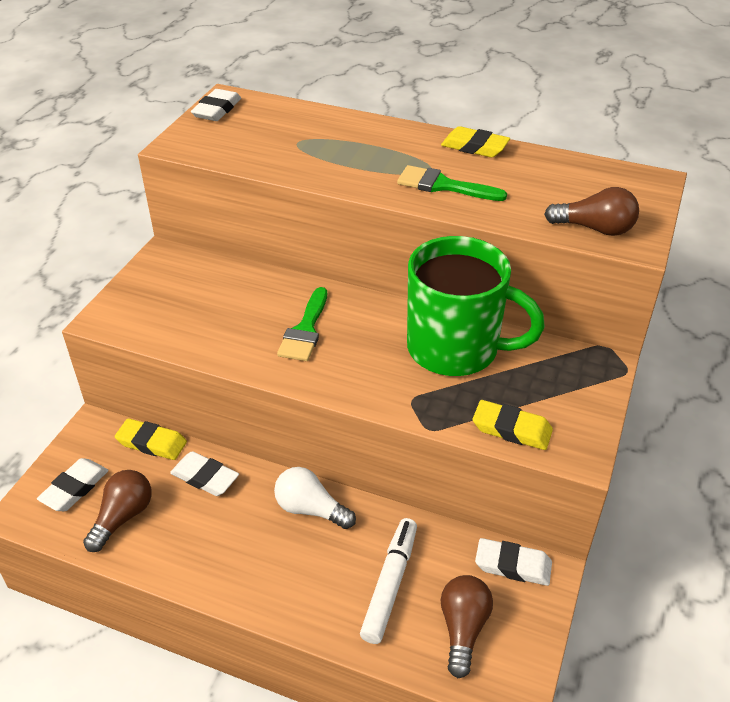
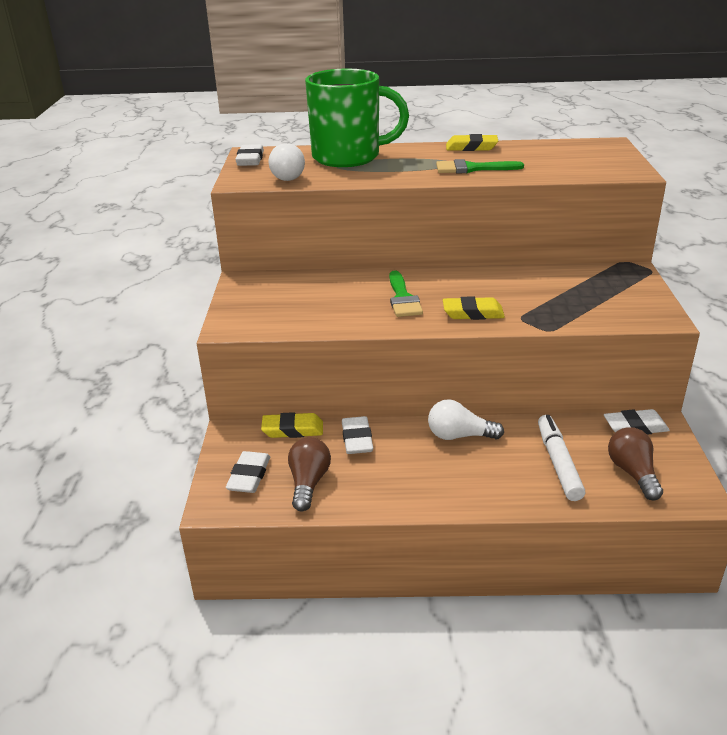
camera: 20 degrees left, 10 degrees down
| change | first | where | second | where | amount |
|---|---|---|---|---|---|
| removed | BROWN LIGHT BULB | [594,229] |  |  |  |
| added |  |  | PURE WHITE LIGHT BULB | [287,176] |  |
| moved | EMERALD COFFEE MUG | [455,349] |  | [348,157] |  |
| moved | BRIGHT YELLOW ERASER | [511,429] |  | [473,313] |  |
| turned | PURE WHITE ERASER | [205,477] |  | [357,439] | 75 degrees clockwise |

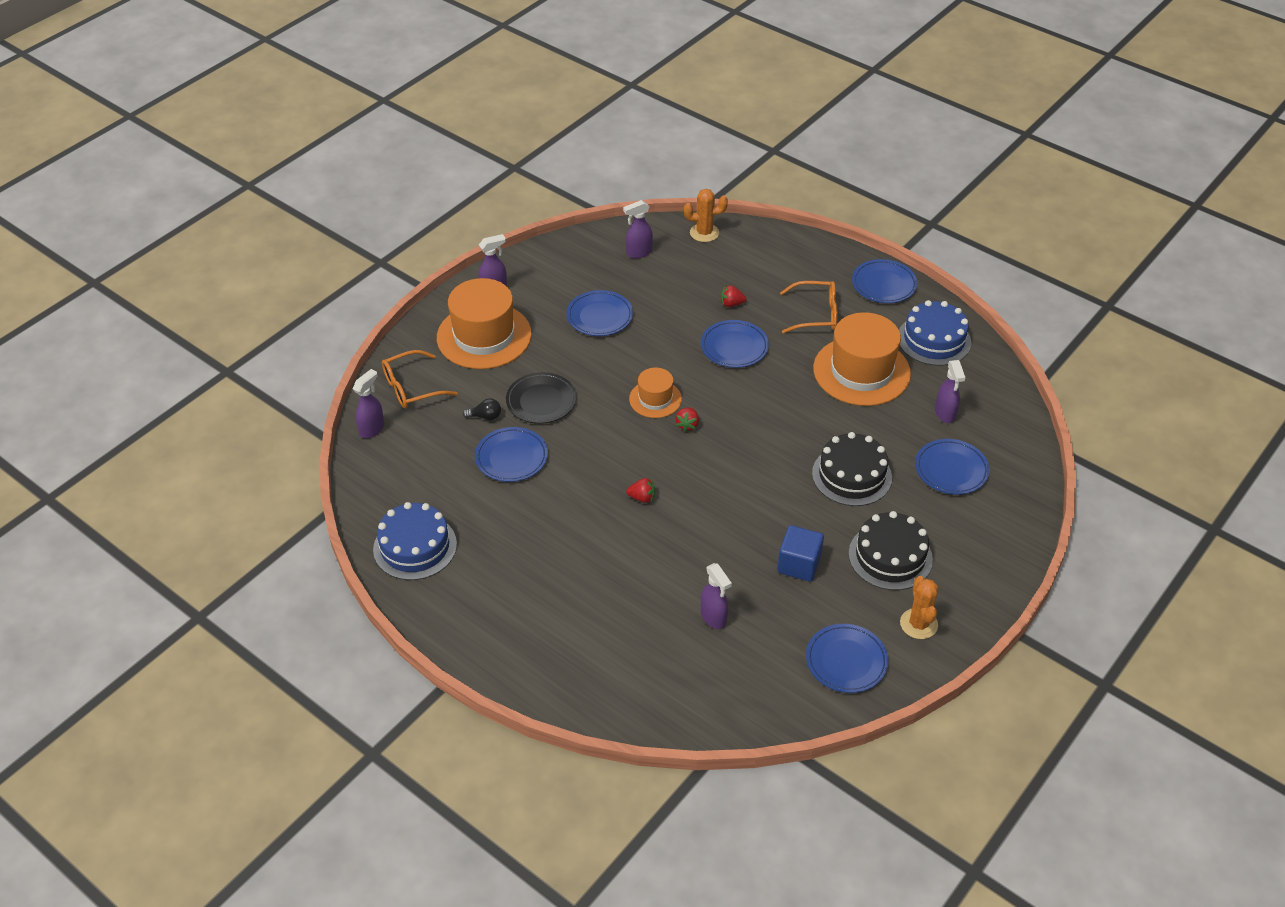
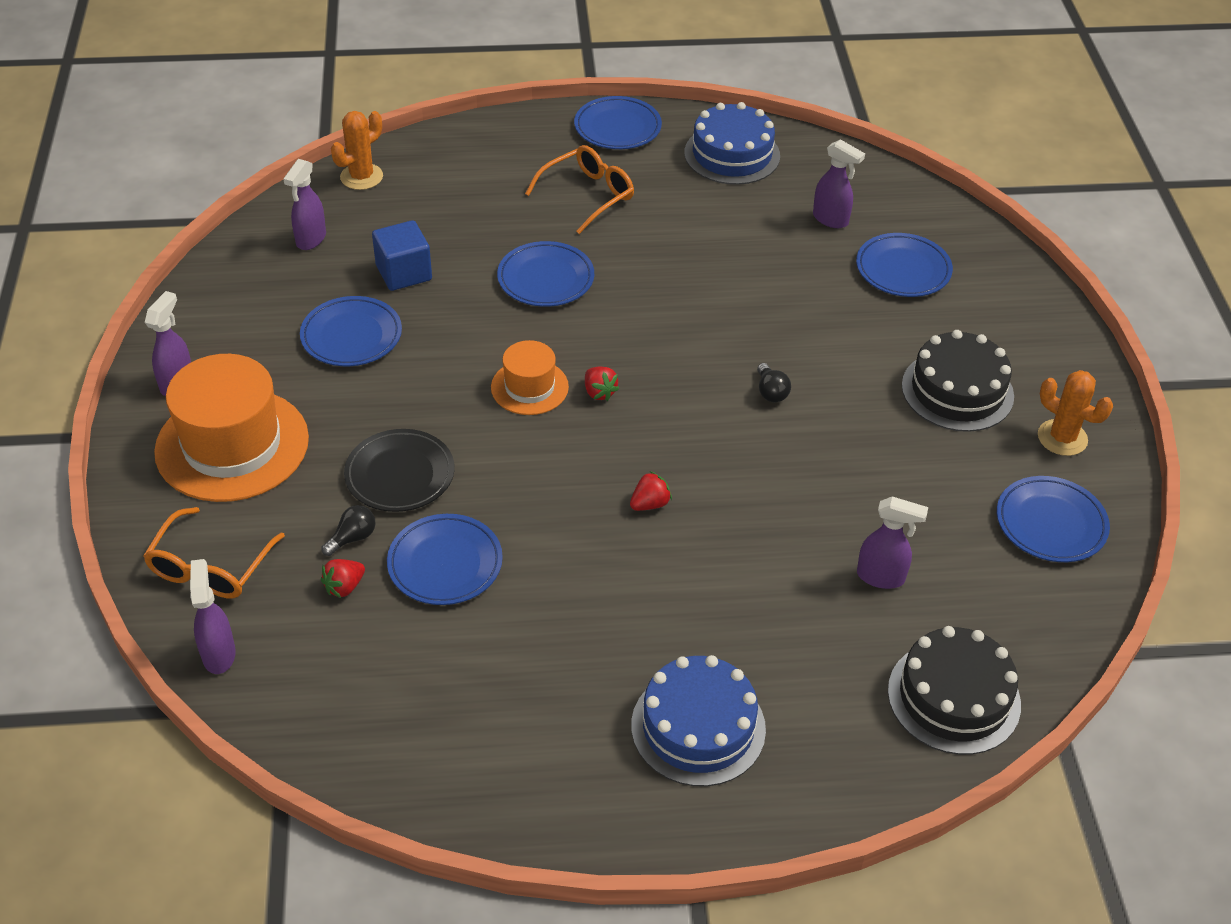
camera: 45 degrees left, 0 degrees up
| change | first | where | second | where | amount |
|---|---|---|---|---|---|
| removed | ORANGE TALL HAT | [861,371] |  |  |  |
| added |  |  | JET-BLACK LIGHT BULB | [771,392] |  |
| moved | ROYAL BLUE CAKE | [415,547] |  | [698,727] |  |
| moved | SCARLET STRAWBERRY | [731,304] |  | [344,587] |  |
| moved | ROYAL BLUE SOLID CUBE | [799,564] |  | [404,273] |  |
| moved | JET-BLACK CAKE | [851,475] |  | [954,697] |  |

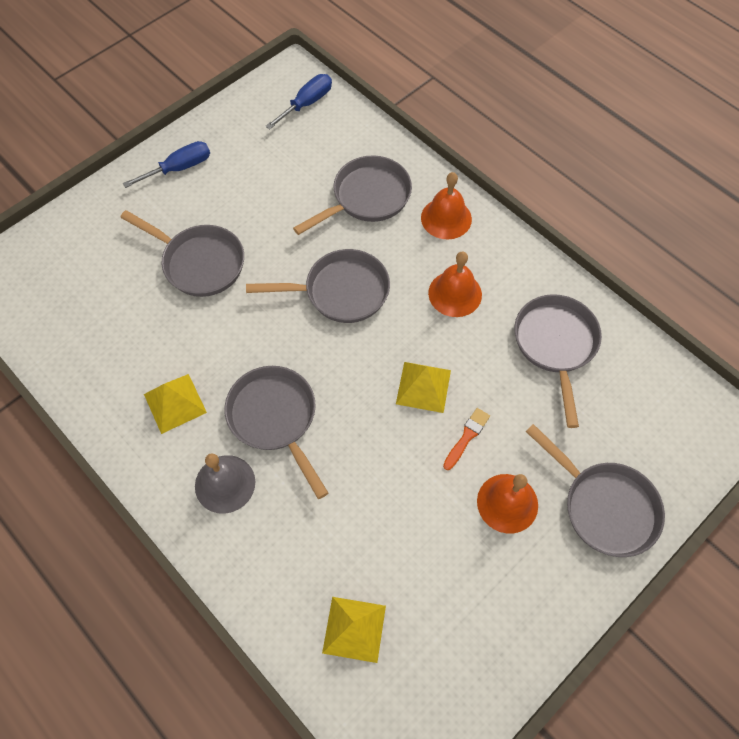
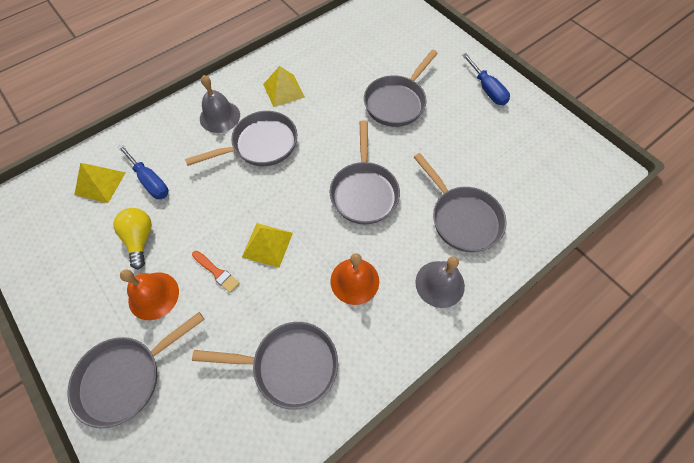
camera: 95 degrees right, 0 degrees up
| change | first | where | second | where | amount |
|---|---|---|---|---|---|
| added |  |  | BRIGHT YELLOW LIGHT BULB | [140,239] |  |
| moved | ROYAL BLUE SCREWDRIVER | [307,103] |  | [150,181] |  |
| recoloured | ORANGE SCHOOL BELL | [446,218] | GREY SCHOOL BELL | [440,284] |  |

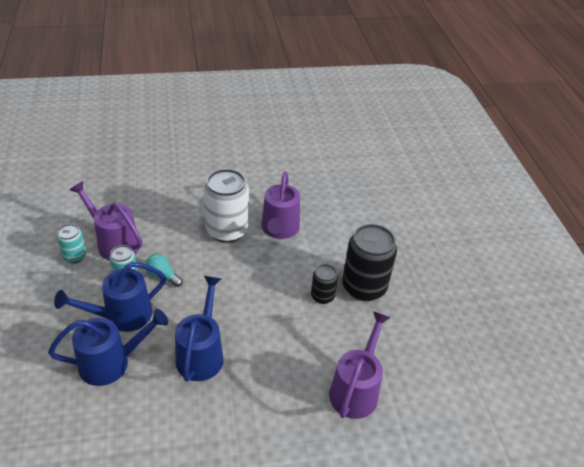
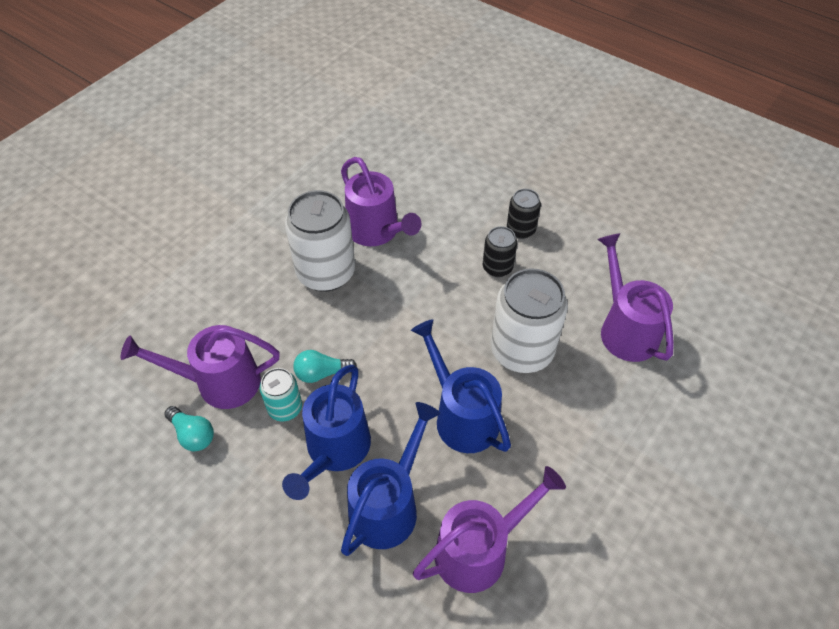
camera: 40 degrees left, 10 degrees up
| change | first | where | second | where | amount |
|---|---|---|---|---|---|
| added |  |  | PURPLE WATERING CAN | [480,550] |  |
| added |  |  | PURE WHITE SODA CAN | [521,351] |  |
| replaced | TEAL SODA CAN | [75,256] | TEAL LIGHT BULB | [193,434] |  |
| resized | JET-BLACK SODA CAN | [364,287] |  | [521,229] | x0.52 |

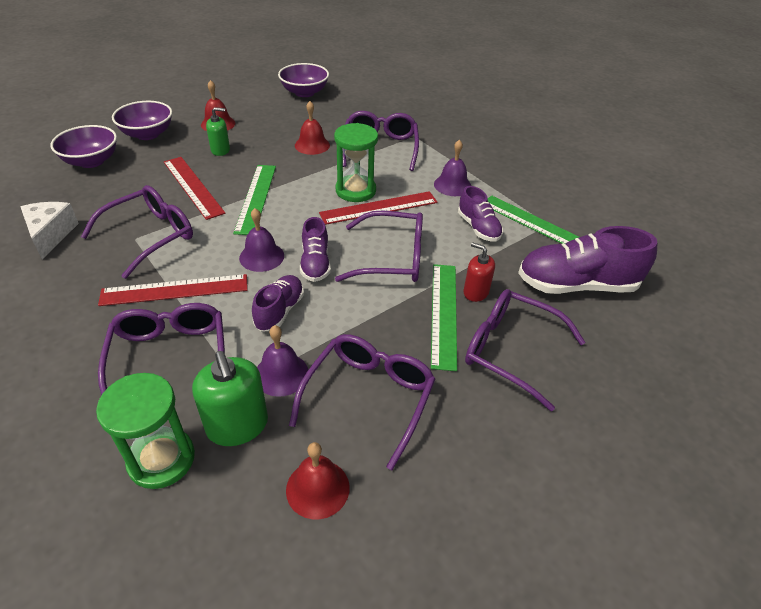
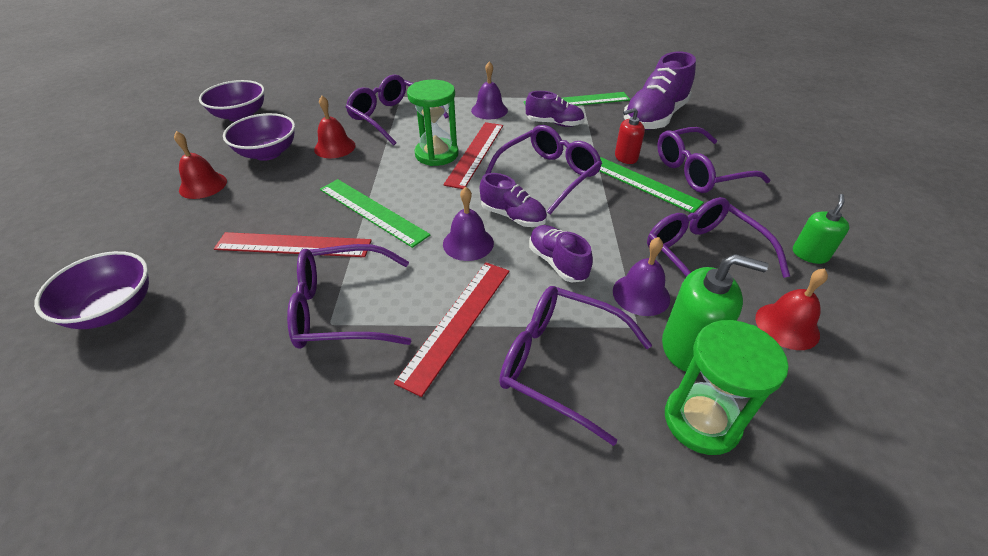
camera: 50 degrees left, 0 degrees up
| change | first | where | second | where | amount |
|---|---|---|---|---|---|
| removed | PURE WHITE CHEESE WEDGE | [51,235] |  |  |  |
| moved | PURPLE BOWL | [147,134] |  | [267,153] |  |
| moved | EMERALD PUMP BOTTLE | [220,150] |  | [809,254] |  |
| turned | PURPLE GLASSES | [150,236] |  | [341,309] | 90 degrees counterclockwise |

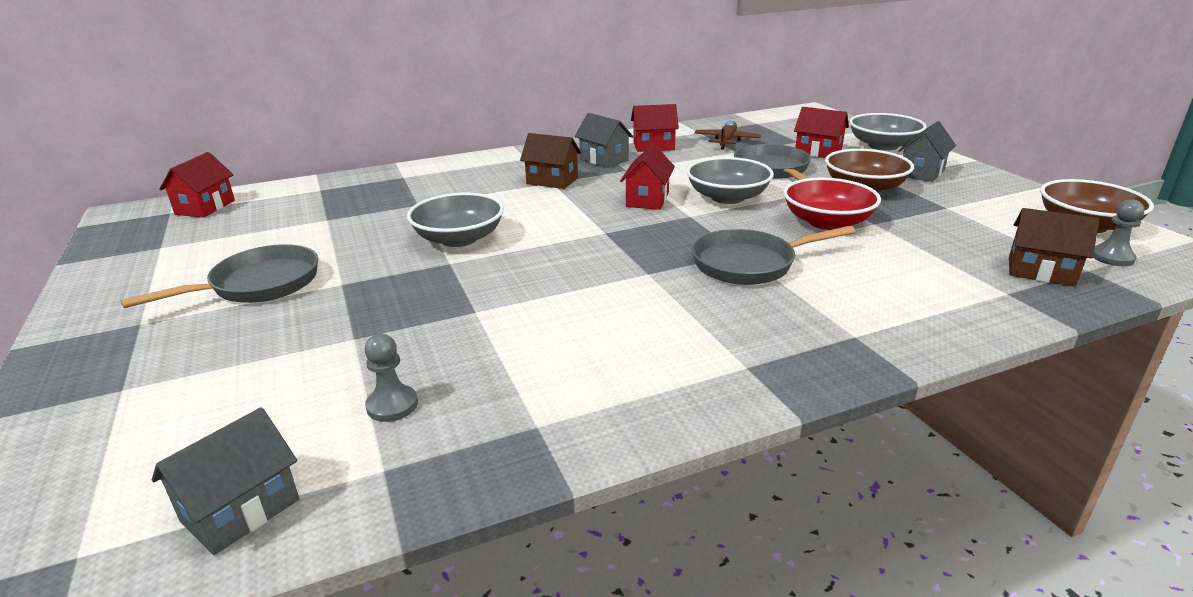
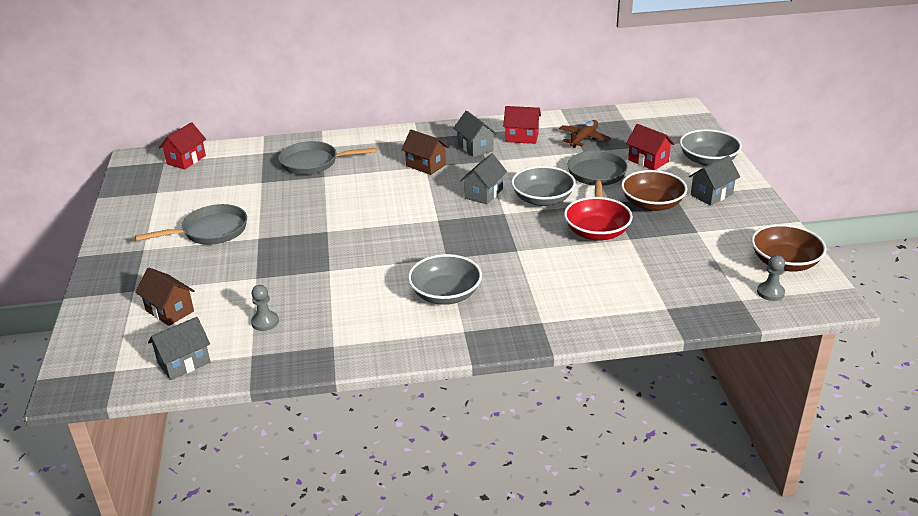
camera: 15 degrees right, 5 degrees up
| change | first | where | second | where | amount |
|---|---|---|---|---|---|
| moved | GREY BOWL | [459,238] |  | [445,294] |  |
| moved | GREY PAN | [750,264] |  | [314,163] |  |
| moved | BROWN HOUSE | [1041,271] |  | [170,311] |  |
| recoloured | SCARLET HOUSE | [647,200] | GREY HOUSE | [483,194] |  |

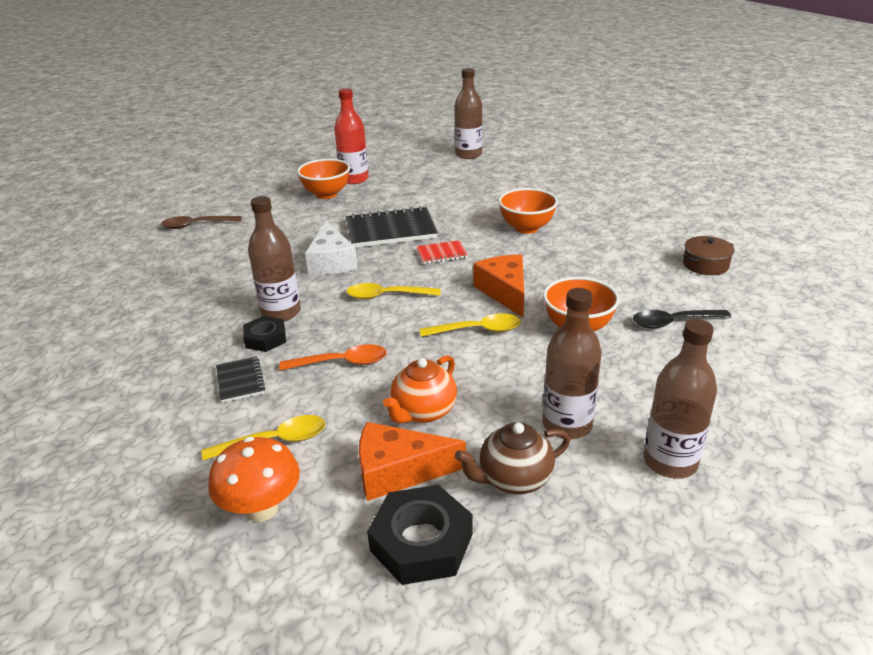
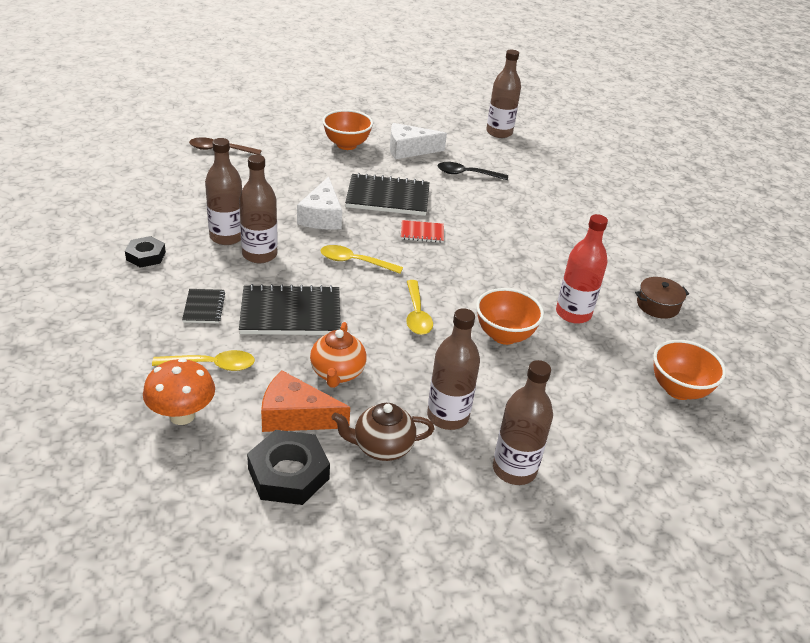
camera: 10 degrees right, 5 degrees up
| change | first | where | second | where | amount |
|---|---|---|---|---|---|
| removed | ORANGE CHEESE WEDGE | [505,292] |  |  |  |
| added |  |  | BROWN BOTTLE | [227,237] |  |
| added |  |  | PURE WHITE CHEESE WEDGE | [409,150] |  |
| moved | JET-BLACK NUT | [265,338] |  | [146,256] |  |
| moved | SCARLET BOTTLE | [354,179] |  | [573,313] |  |
| moved | ORANGE BOWL | [526,228] |  | [678,390] |  |
| moved | JET-BLACK TABLESPOON | [673,322] |  | [467,174] |  |
| replaced | ORANGE TABLESPOON | [342,362] | JET-BLACK NOTEBOOK | [290,313] |  |
| turned | ORANGE TEAPOT | [423,412] |  | [337,373] | 45 degrees counterclockwise |
| turned | BRIGHT YELLOW TABLESPOON | [477,330] |  | [417,314] | 75 degrees clockwise |

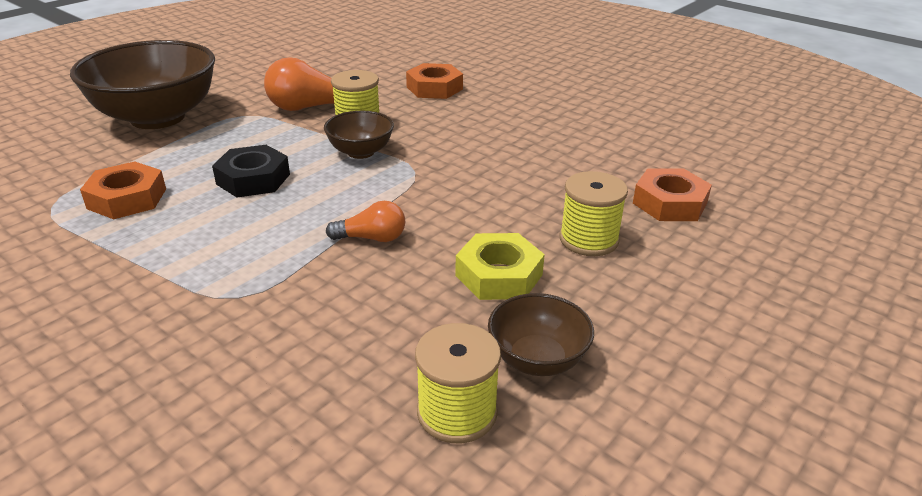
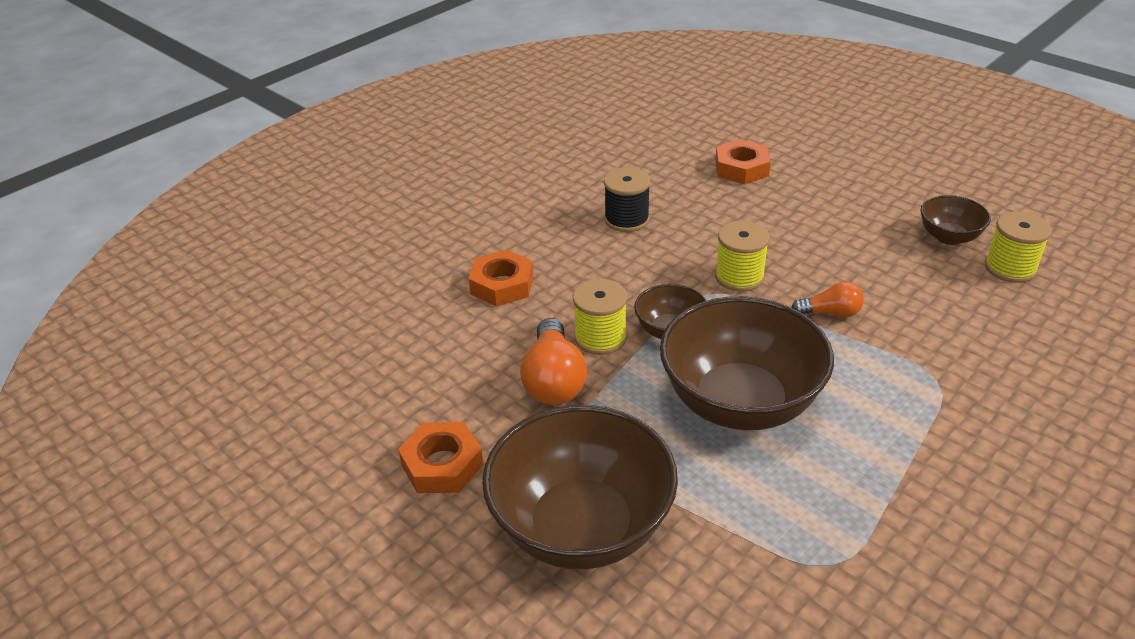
camera: 85 degrees left, 5 degrees up
| change | first | where | second | where | amount |
|---|---|---|---|---|---|
| removed | BRIGHT YELLOW NUT | [499,275] |  |  |  |
| added |  |  | JET-BLACK SPOOL | [626,219] |  |
| moved | ORANGE NUT | [127,198] |  | [442,465] |  |
| moved | BRIGHT YELLOW SPOOL | [588,239] |  | [739,277] |  |
| replaced | JET-BLACK NUT | [253,179] | BROWN BOWL | [740,403] |  |
| turned | ORANGE LIGHT BULB | [372,238] |  | [830,313] | 90 degrees clockwise |

